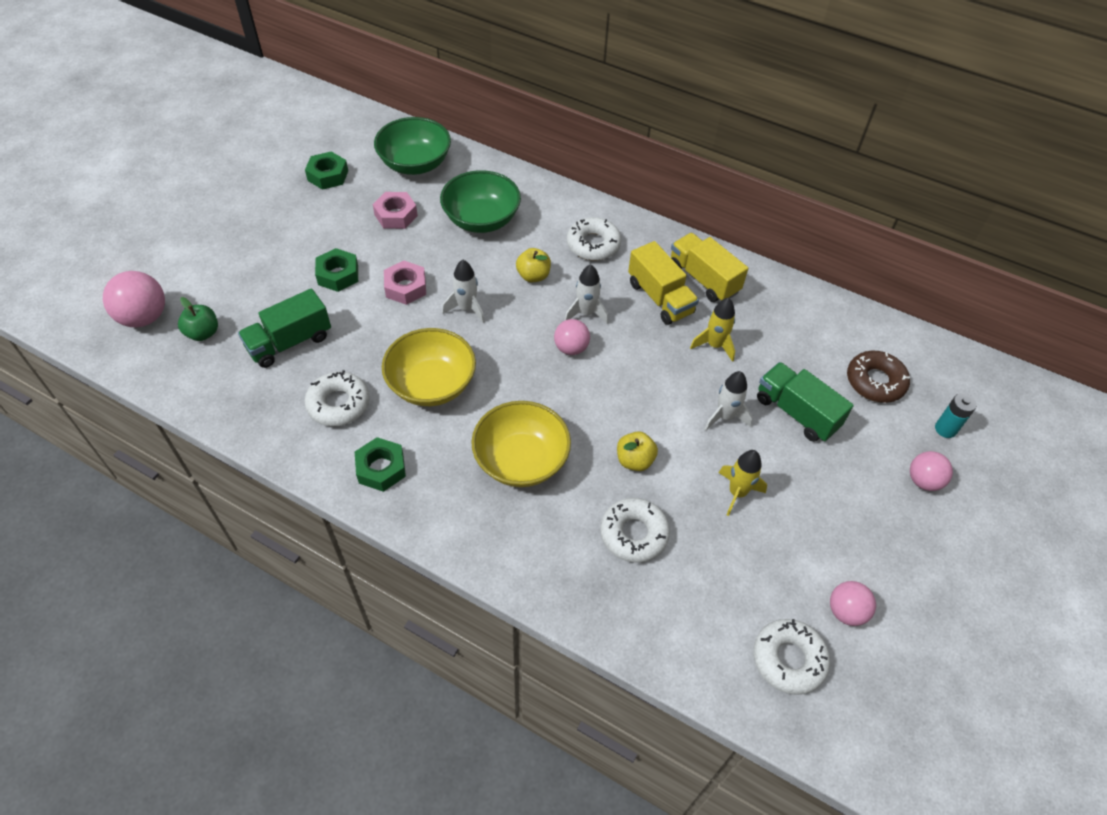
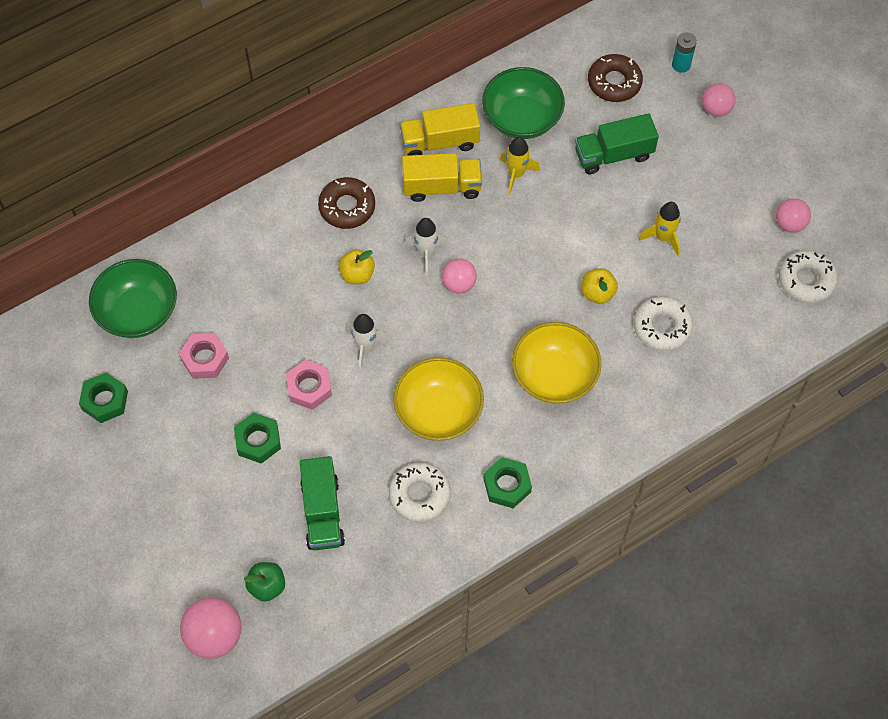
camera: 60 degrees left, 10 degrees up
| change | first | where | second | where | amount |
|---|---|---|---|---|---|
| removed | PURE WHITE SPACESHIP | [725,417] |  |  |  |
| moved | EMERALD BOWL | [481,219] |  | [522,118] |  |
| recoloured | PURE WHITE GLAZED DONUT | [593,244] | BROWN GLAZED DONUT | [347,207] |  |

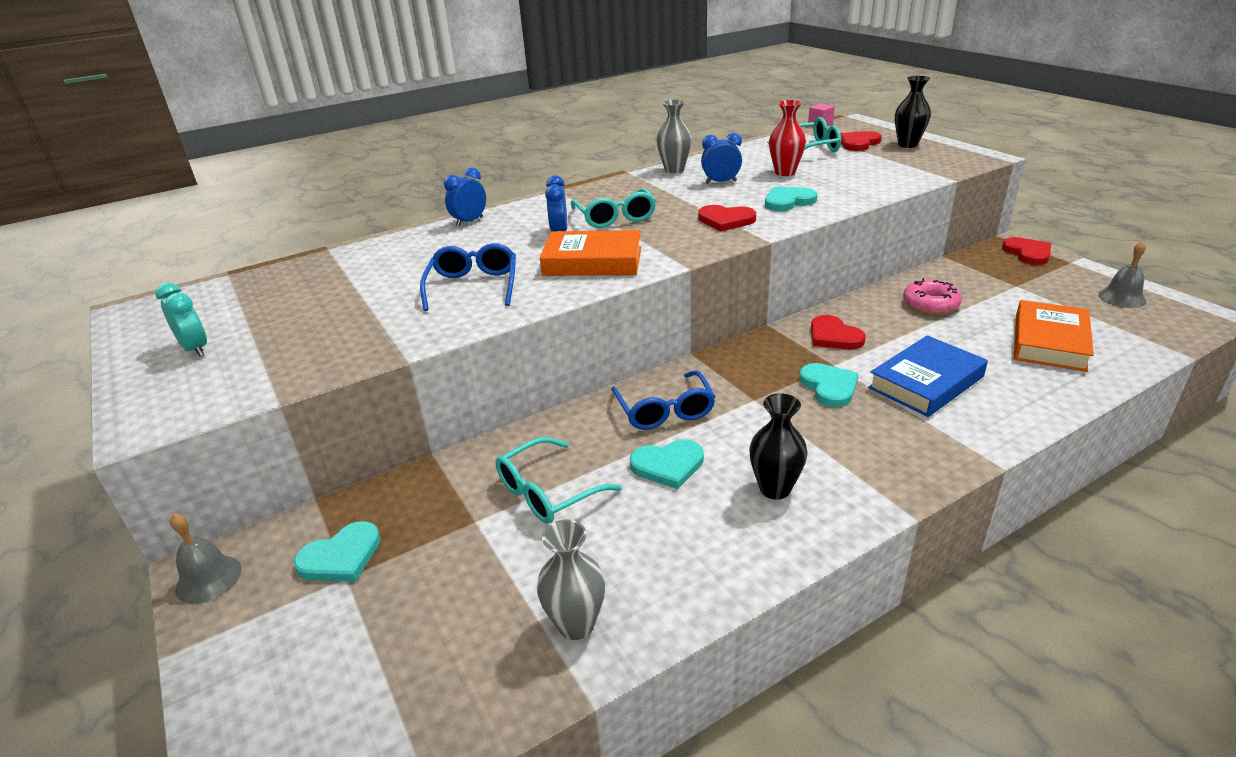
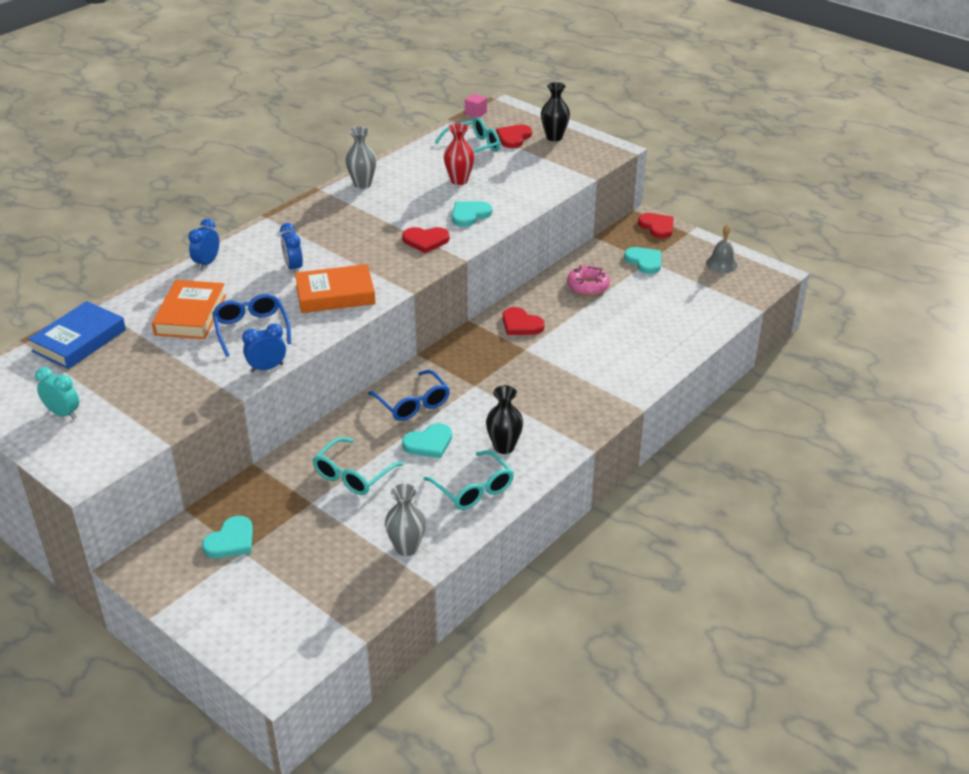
camera: 20 degrees left, 5 degrees up
| change | first | where | second | where | amount |
|---|---|---|---|---|---|
| removed | GREY SCHOOL BELL | [208,579] |  |  |  |
| moved | TEAL GLASSES | [615,217] |  | [473,488] |  |
| moved | ROYAL BLUE CLOCK | [721,182] |  | [267,368] |  |
| moved | TEAL LOVE HEART | [829,386] |  | [644,261] |  |
| moved | ROYAL BLUE HARDBACK | [926,382] |  | [79,341] |  |
| moved | ORANGE HARDBACK | [1049,342] |  | [190,315] |  |

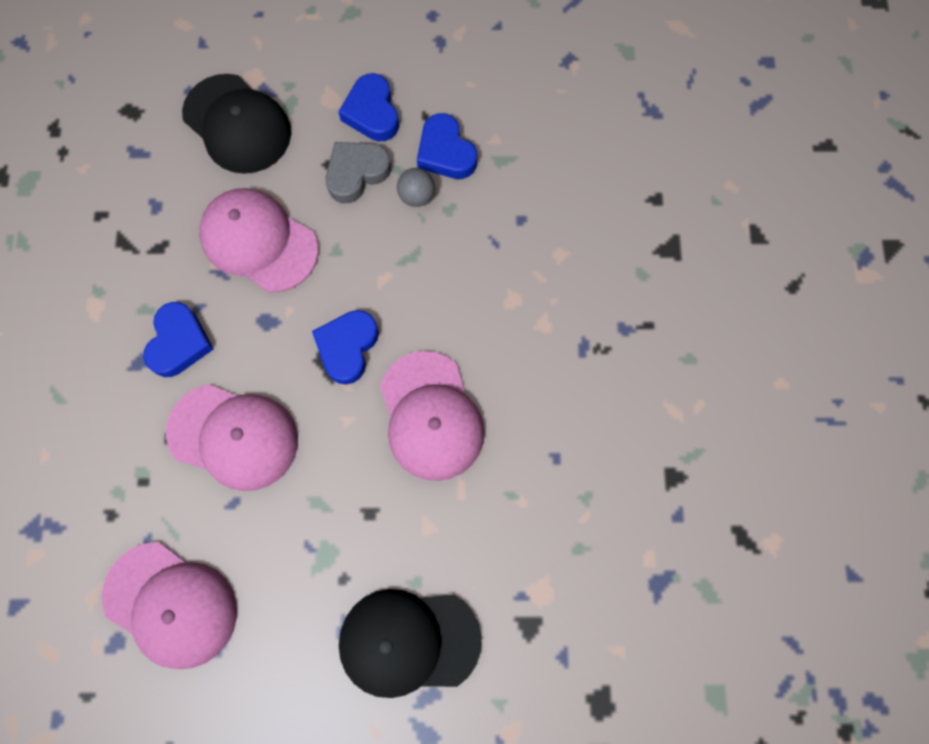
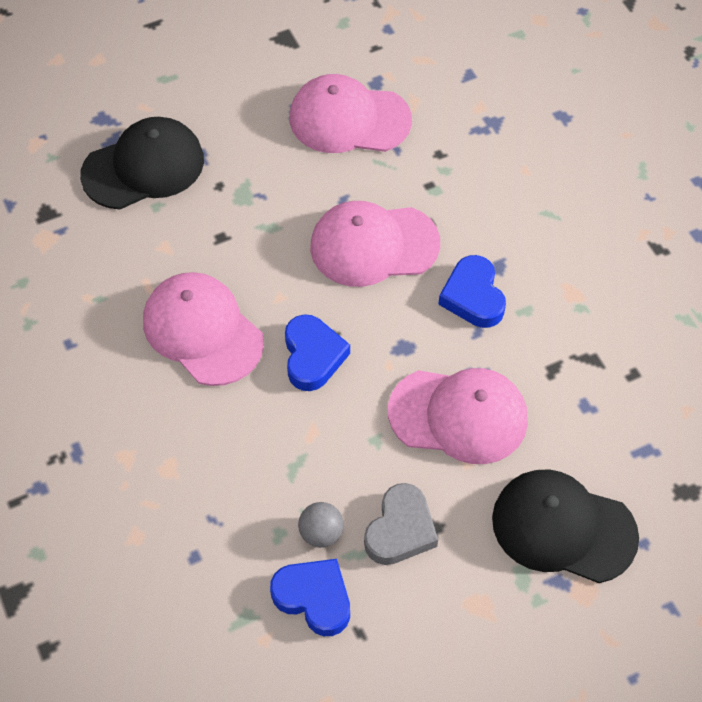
camera: 155 degrees right, 15 degrees down
| change | first | where | second | where | amount |
|---|---|---|---|---|---|
| removed | ROYAL BLUE LOVE HEART | [372,112] |  |  |  |

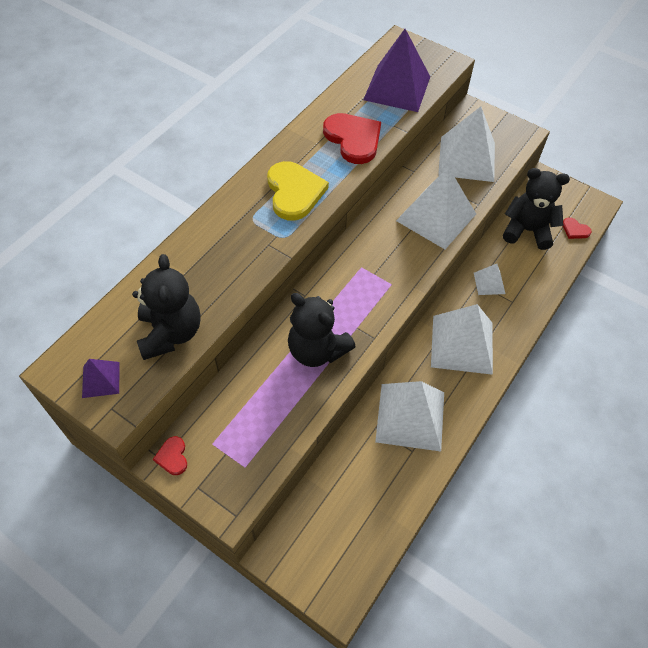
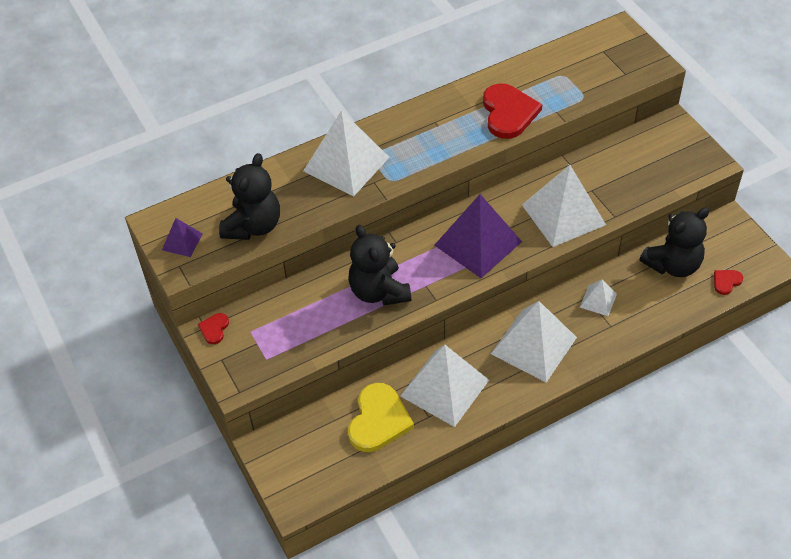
camera: 30 degrees right, 5 degrees down
| change | first | where | second | where | amount |
|---|---|---|---|---|---|
| moved | BRIGHT YELLOW LOVE HEART | [294,192] |  | [378,420] |  |
| moved | PURPLE PYRAMID SHAPE | [397,88] |  | [477,243] |  |
| moved | PURE WHITE PYRAMID SHAPE | [467,158] |  | [346,164] |  |
| turned | JET-BLACK STUFFED BEAR | [527,230] |  | [673,265] | 105 degrees clockwise |
| turned | SCARLET LOVE HEART | [575,230] |  | [726,282] | 75 degrees clockwise |

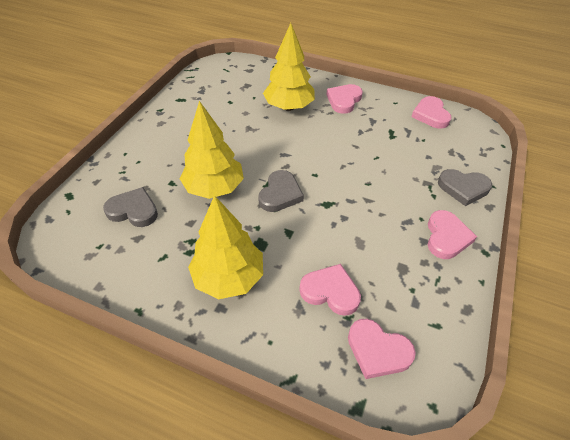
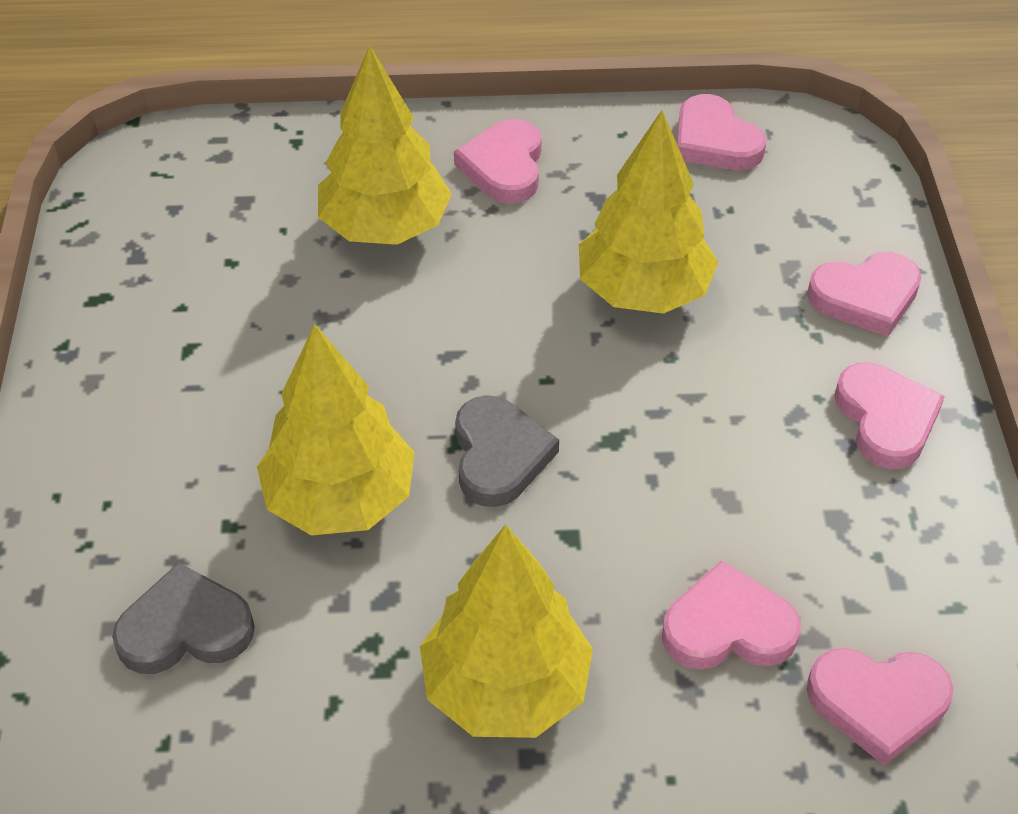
camera: 25 degrees left, 0 degrees up
| change | first | where | second | where | amount |
|---|---|---|---|---|---|
| added |  |  | BRIGHT YELLOW TREE | [643,291] |  |
| recoloured | GREY LOVE HEART | [463,188] | ROSE-PINK LOVE HEART | [865,297] |  |

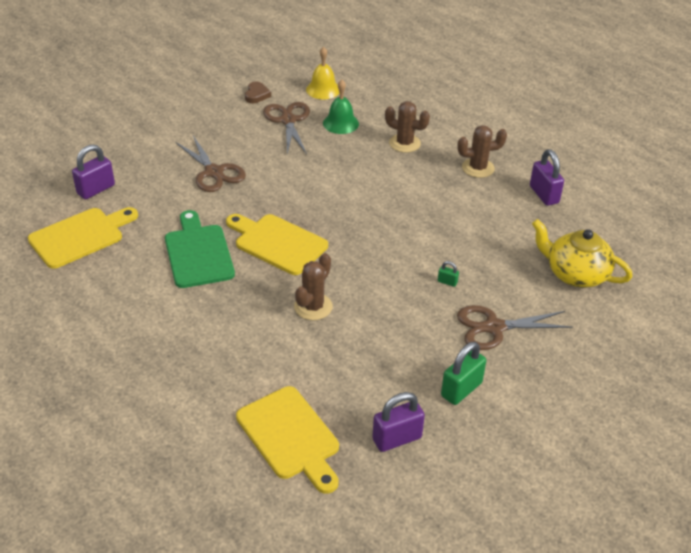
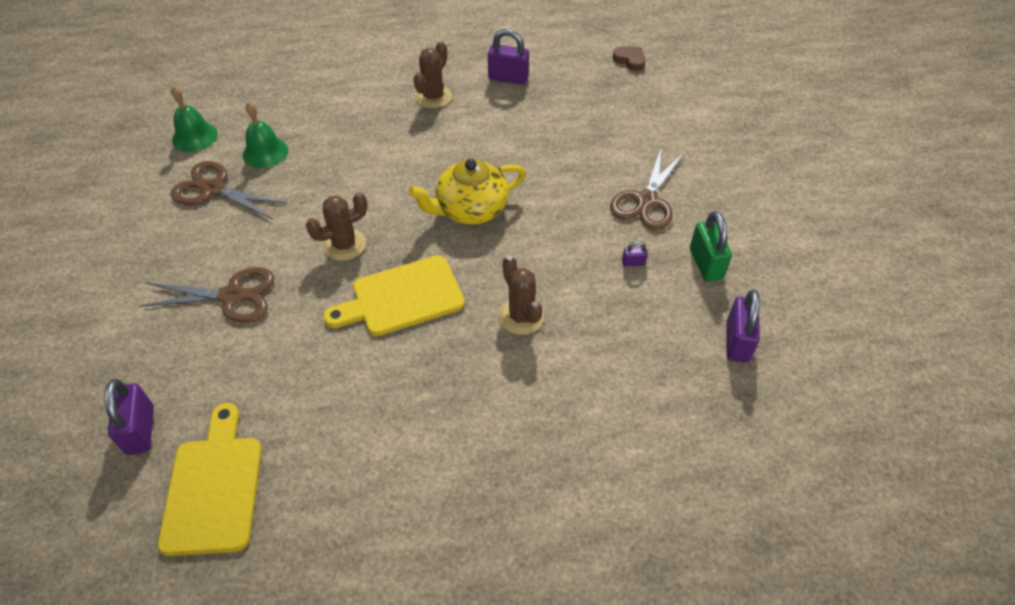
camera: 55 degrees left, 10 degrees up
| change | first | where | second | where | amount |
|---|---|---|---|---|---|
| removed | EMERALD CHOPPING BOARD | [198,253] |  |  |  |
| removed | BRIGHT YELLOW CHOPPING BOARD | [290,436] |  |  |  |
| removed | EMERALD LOCK | [447,282] |  |  |  |
| added |  |  | PURPLE LOCK | [633,263] |  |
| moved | BROWN LOVE HEART | [256,95] |  | [630,60] |  |
| moved | BROWN CACTUS | [404,143] |  | [344,245] |  |
| moved | BRIGHT YELLOW TEAPOT | [575,274] |  | [470,209] |  |
| recoloured | BRIGHT YELLOW SCHOOL BELL | [323,89] | EMERALD SCHOOL BELL | [194,137] |  |

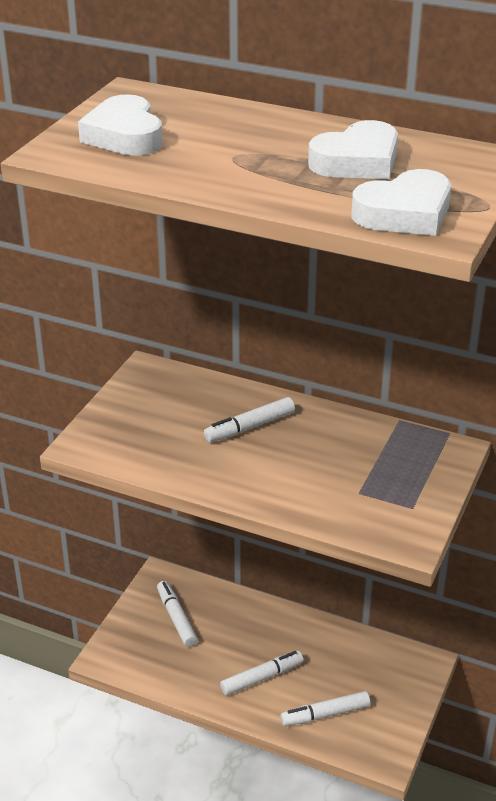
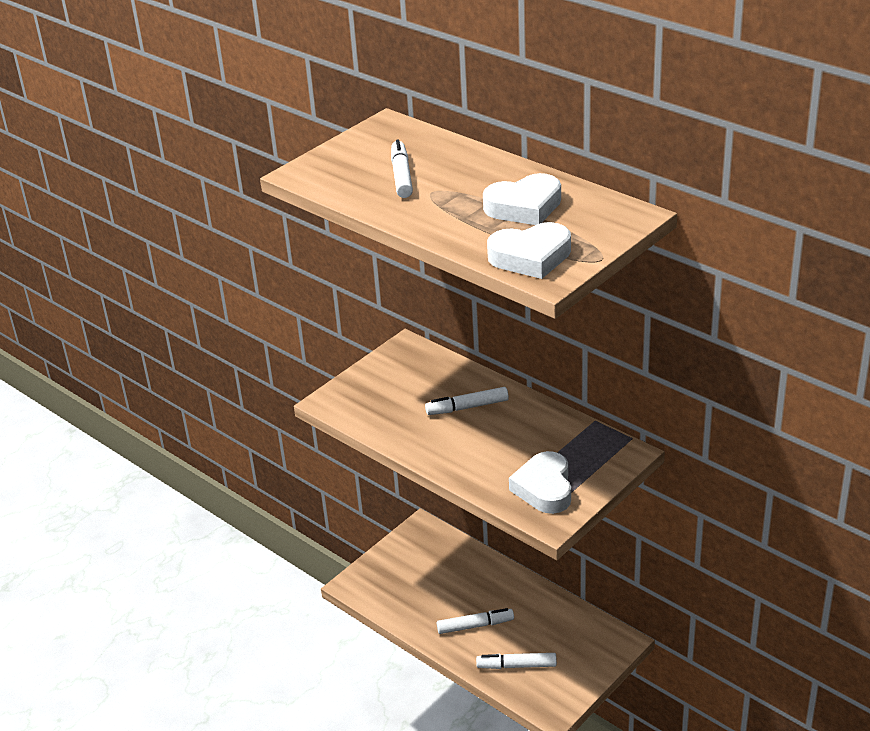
camera: 20 degrees right, 0 degrees up
| change | first | where | second | where | amount |
|---|---|---|---|---|---|
| moved | PURE WHITE LOVE HEART | [124,135] |  | [544,488] |  |
| moved | PURE WHITE FELT PEN | [176,618] |  | [401,176] |  |

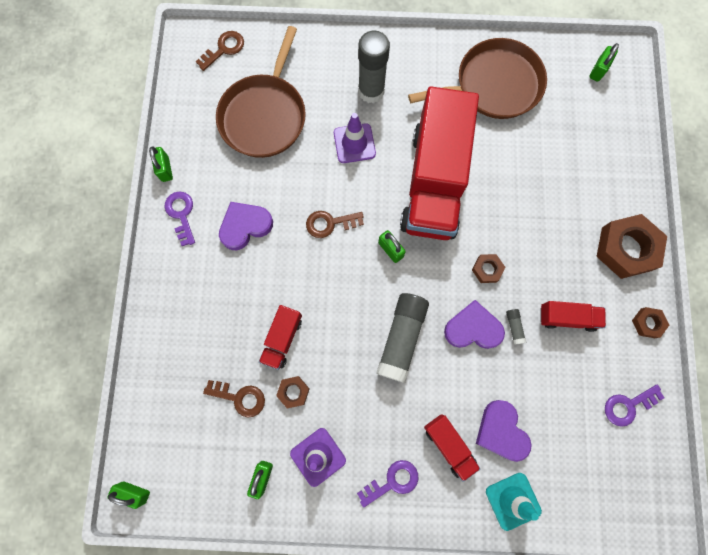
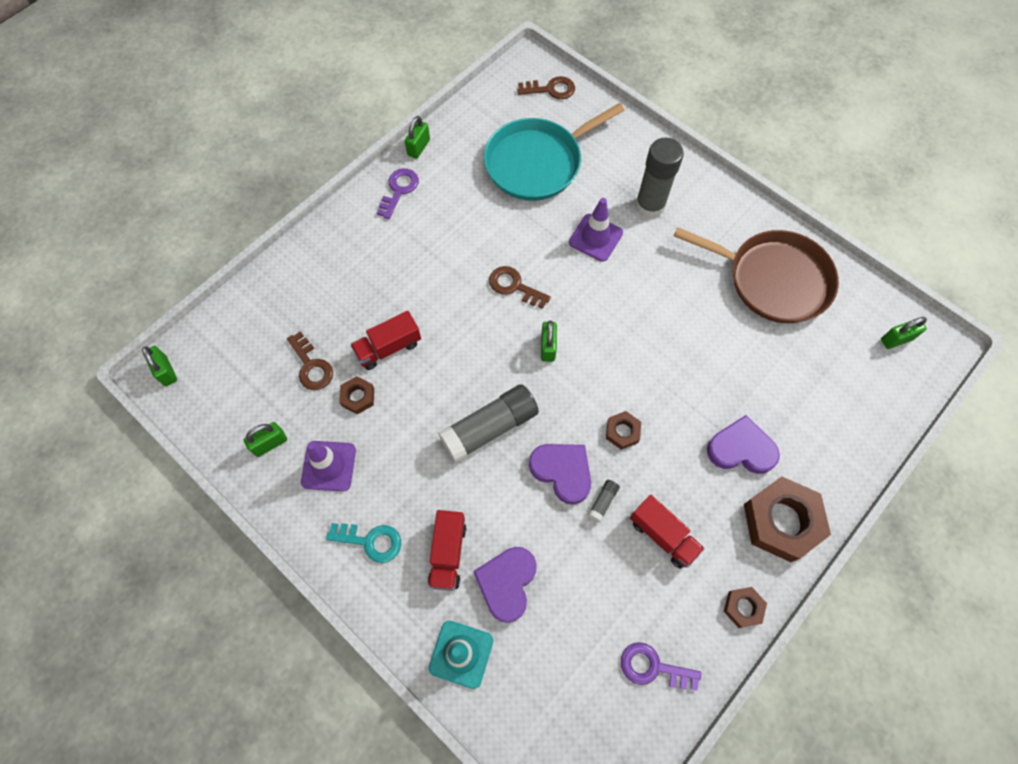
camera: 40 degrees right, 10 degrees down
| change | first | where | second | where | amount |
|---|---|---|---|---|---|
| removed | SCARLET TOY TRUCK | [434,182] |  |  |  |
| moved | PURPLE LOVE HEART | [245,226] |  | [741,449] |  |
| recoloured | BROWN PAN | [265,116] | TEAL PAN | [537,163] |  |
| recoloured | PURPLE LATCHKEY | [392,481] | TEAL LATCHKEY | [370,541] |  |

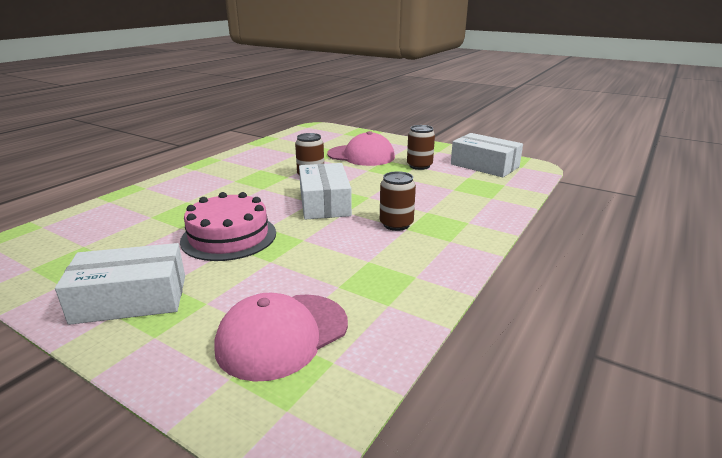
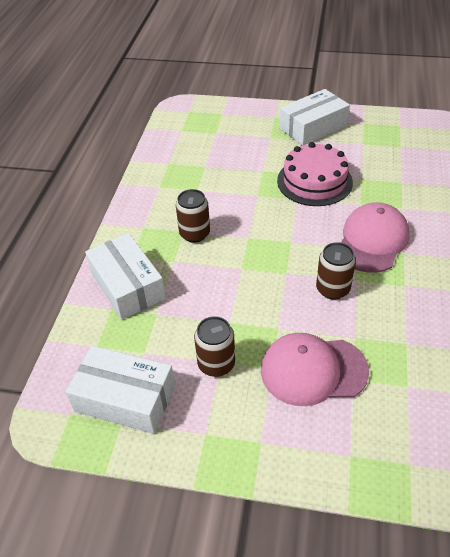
camera: 160 degrees right, 20 degrees up
| change | first | where | second | where | amount |
|---|---|---|---|---|---|
| moved | ROSE-PINK PEAKED CAP | [282,335] |  | [372,241] |  |
| moved | PURE WHITE BOX | [324,203] |  | [127,285] |  |

